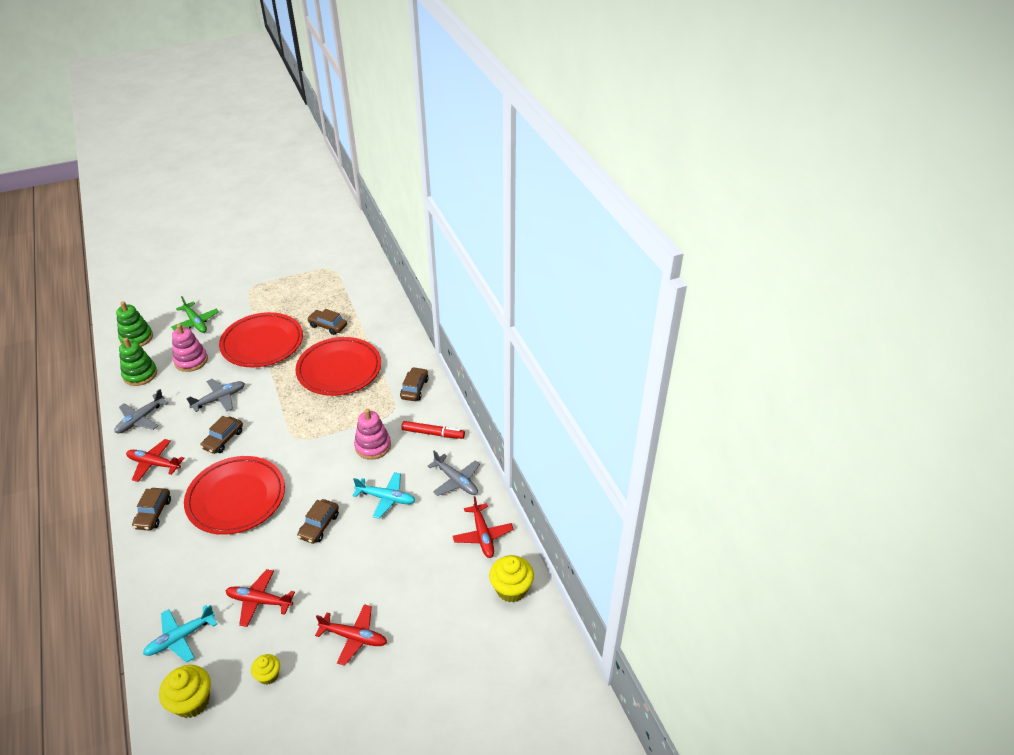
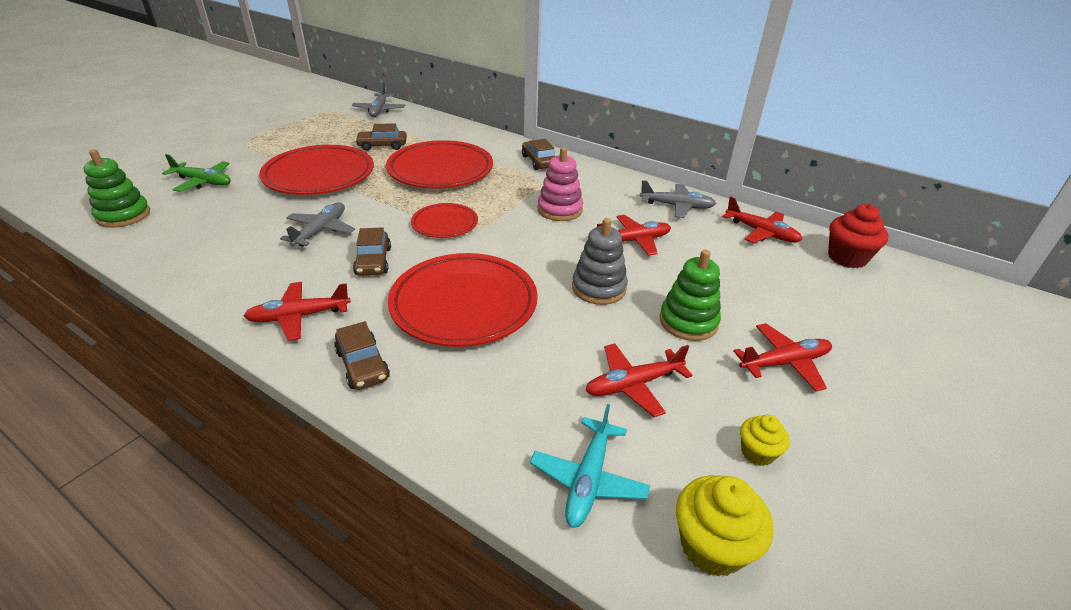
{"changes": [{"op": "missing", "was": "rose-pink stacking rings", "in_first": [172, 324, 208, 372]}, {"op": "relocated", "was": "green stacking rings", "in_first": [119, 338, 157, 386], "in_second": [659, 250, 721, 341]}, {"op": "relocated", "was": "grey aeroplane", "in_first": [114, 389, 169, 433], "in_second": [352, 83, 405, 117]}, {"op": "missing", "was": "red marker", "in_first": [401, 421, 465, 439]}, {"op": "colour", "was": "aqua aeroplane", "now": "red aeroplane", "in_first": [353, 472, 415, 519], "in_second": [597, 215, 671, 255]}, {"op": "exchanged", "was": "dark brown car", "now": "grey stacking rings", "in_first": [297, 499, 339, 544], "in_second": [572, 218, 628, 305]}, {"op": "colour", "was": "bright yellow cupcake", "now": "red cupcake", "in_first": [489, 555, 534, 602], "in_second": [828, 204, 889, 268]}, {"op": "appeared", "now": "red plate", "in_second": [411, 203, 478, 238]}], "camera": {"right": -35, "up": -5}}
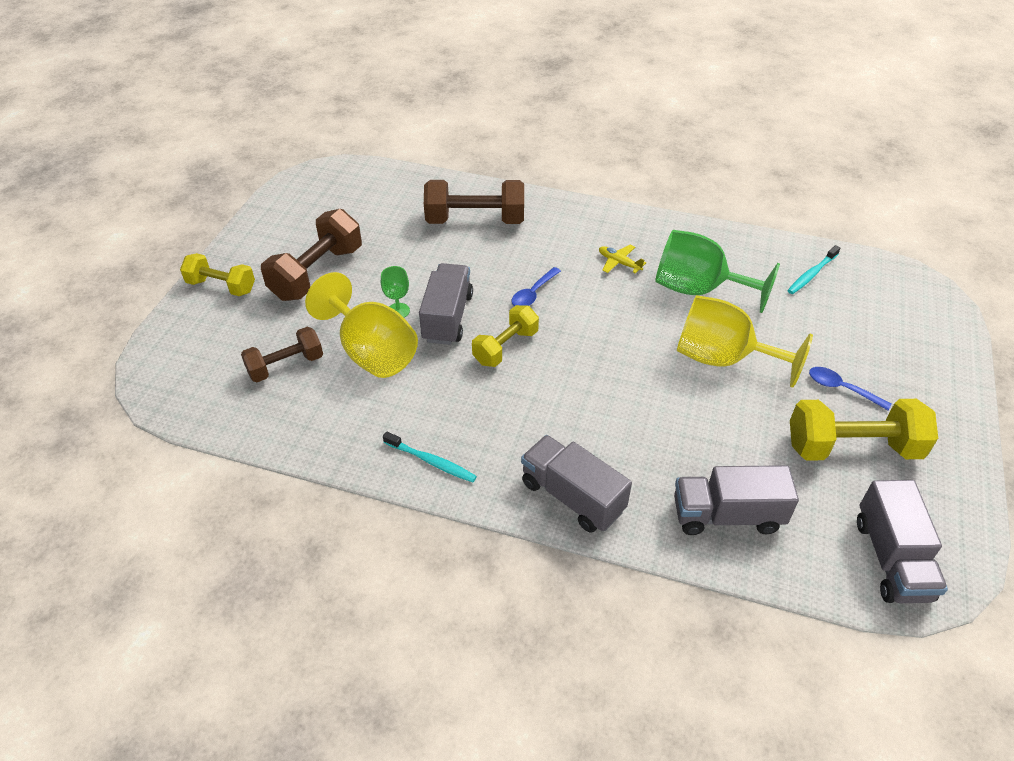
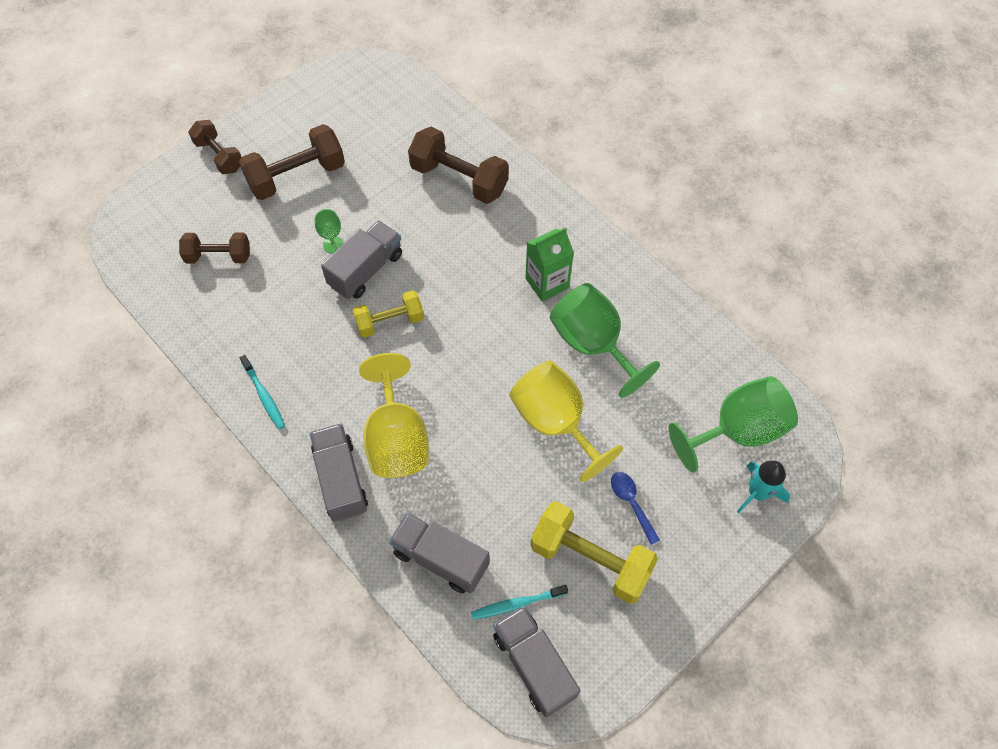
{"changes": [{"op": "exchanged", "was": "bright yellow aeroplane", "now": "green milk carton", "in_first": [599, 245, 646, 274], "in_second": [526, 227, 574, 302]}, {"op": "relocated", "was": "aqua dental brush", "in_first": [787, 245, 840, 294], "in_second": [471, 585, 568, 620]}, {"op": "colour", "was": "bright yellow dumbbell", "now": "dark brown dumbbell", "in_first": [180, 253, 255, 296], "in_second": [188, 120, 241, 174]}, {"op": "missing", "was": "cobalt spoon", "in_first": [512, 267, 561, 306]}, {"op": "relocated", "was": "bright yellow goblet", "in_first": [305, 272, 418, 378], "in_second": [359, 353, 429, 478]}, {"op": "spun", "was": "grey toy truck", "in_first": [857, 480, 948, 603], "in_second": [493, 606, 581, 717], "clockwise": 120}, {"op": "appeared", "now": "green goblet", "in_second": [669, 376, 798, 473]}, {"op": "appeared", "now": "aqua rocket", "in_second": [737, 461, 790, 514]}], "camera": {"right": 30, "up": 15}}
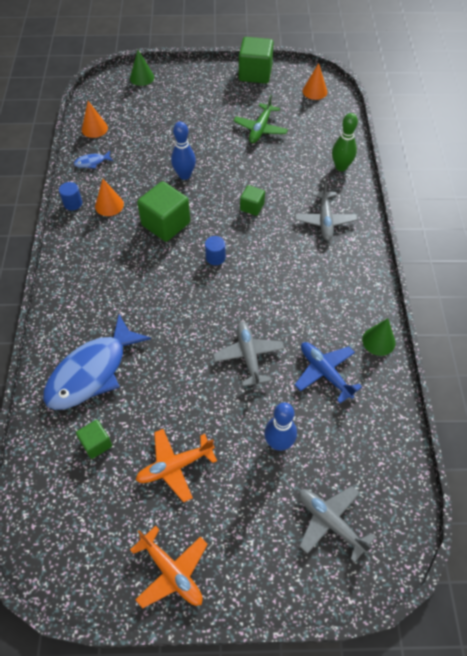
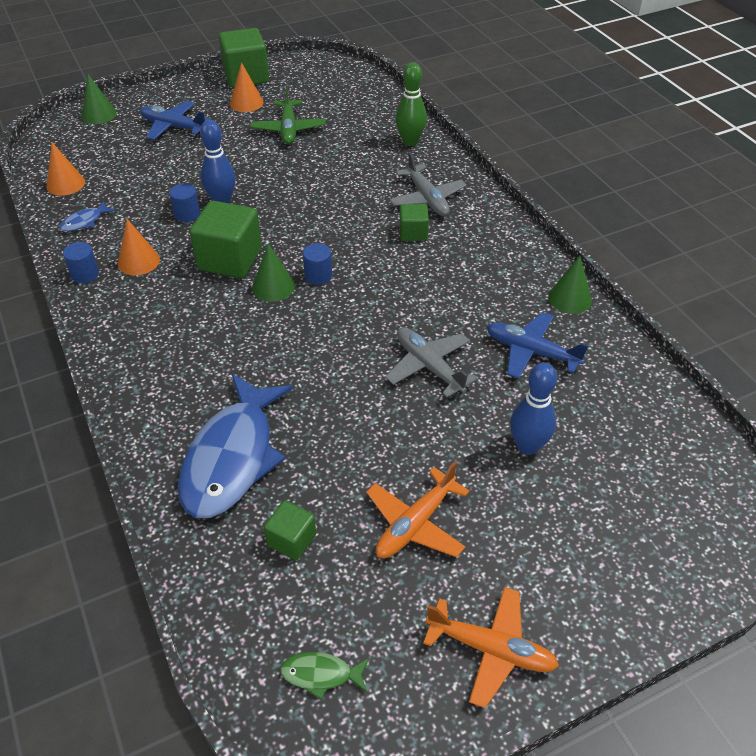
{"changes": [{"op": "relocated", "was": "orange-coloured cone shape", "in_first": [303, 63, 327, 100], "in_second": [230, 62, 263, 112]}, {"op": "relocated", "was": "green cube", "in_first": [240, 185, 265, 216], "in_second": [400, 204, 429, 241]}, {"op": "missing", "was": "grey aeroplane", "in_first": [299, 486, 375, 563]}, {"op": "appeared", "now": "cobalt aeroplane", "in_second": [140, 101, 212, 140]}, {"op": "appeared", "now": "cobalt cylinder", "in_second": [169, 184, 200, 222]}, {"op": "appeared", "now": "green cone shape", "in_second": [252, 244, 295, 302]}, {"op": "appeared", "now": "green fish", "in_second": [280, 652, 369, 700]}], "camera": {"right": -25, "up": -10}}
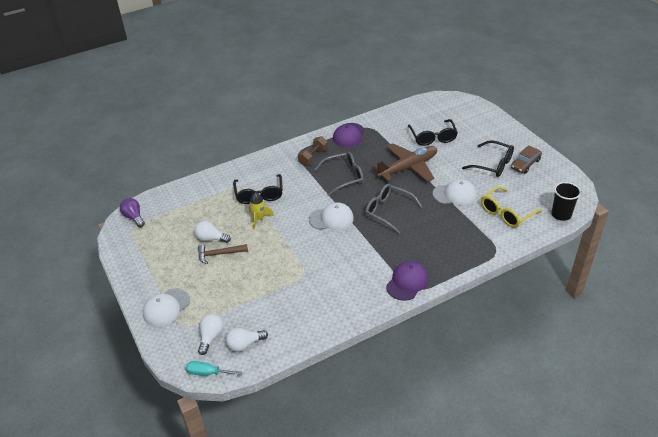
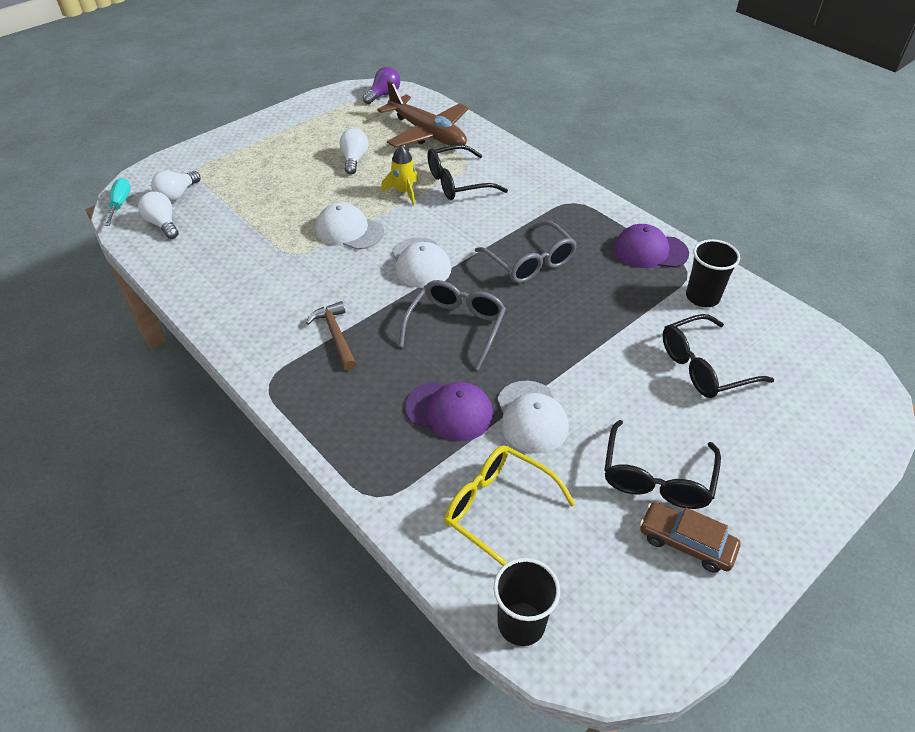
{"changes": [{"op": "missing", "was": "dark brown dumbbell", "in_first": [298, 136, 328, 166]}, {"op": "relocated", "was": "dark brown aeroplane", "in_first": [372, 143, 437, 182], "in_second": [377, 81, 469, 148]}, {"op": "relocated", "was": "dark brown claw hammer", "in_first": [198, 244, 248, 264], "in_second": [306, 301, 356, 370]}, {"op": "relocated", "was": "violet cap", "in_first": [386, 261, 429, 301], "in_second": [405, 382, 493, 441]}, {"op": "relocated", "was": "white cap", "in_first": [143, 289, 190, 327], "in_second": [315, 203, 384, 250]}, {"op": "spun", "was": "white lightbulb", "in_first": [198, 314, 223, 355], "in_second": [151, 171, 201, 202], "clockwise": 120}, {"op": "appeared", "now": "ebony cup", "in_second": [686, 239, 740, 307]}], "camera": {"right": 75, "up": 5}}
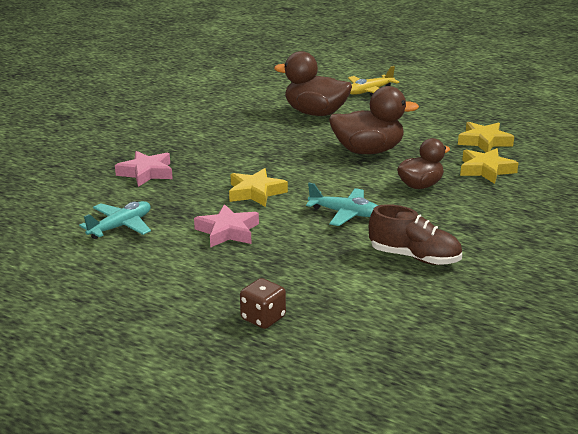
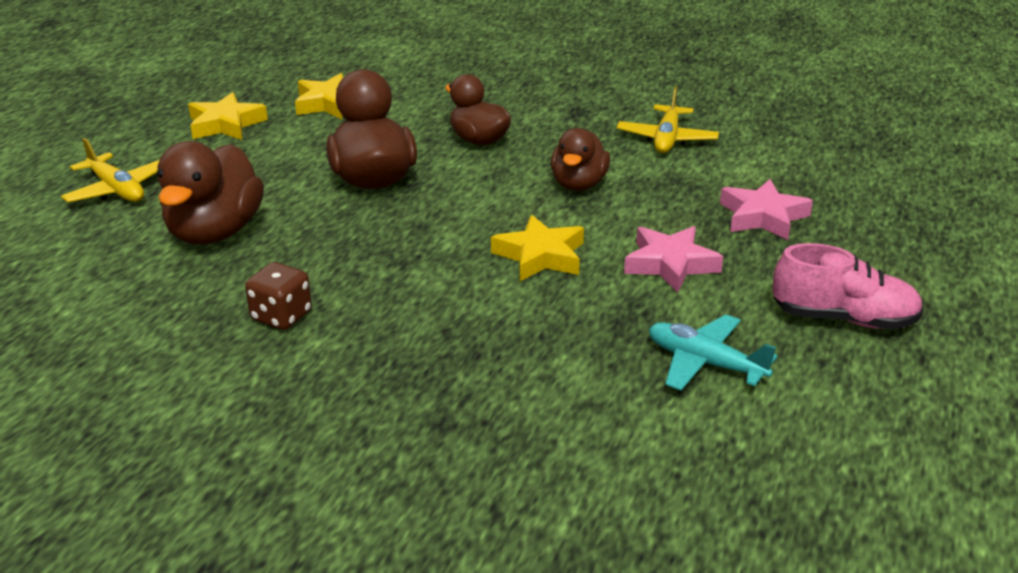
{"changes": [{"op": "relocated", "was": "bright yellow five-pointed star", "in_first": [460, 148, 518, 184], "in_second": [188, 92, 268, 140]}, {"op": "relocated", "was": "rose-pink five-pointed star", "in_first": [115, 151, 173, 187], "in_second": [720, 179, 813, 240]}, {"op": "exchanged", "was": "aqua aeroplane", "now": "dark brown toy duck", "in_first": [306, 183, 378, 226], "in_second": [551, 128, 610, 191]}, {"op": "exchanged", "was": "dark brown shoe", "now": "bright yellow aeroplane", "in_first": [369, 204, 462, 265], "in_second": [617, 86, 719, 153]}, {"op": "relocated", "was": "dark brown game die", "in_first": [240, 278, 286, 329], "in_second": [245, 262, 312, 330]}, {"op": "appeared", "now": "rose-pink shoe", "in_second": [772, 243, 923, 329]}], "camera": {"right": -100, "up": 5}}
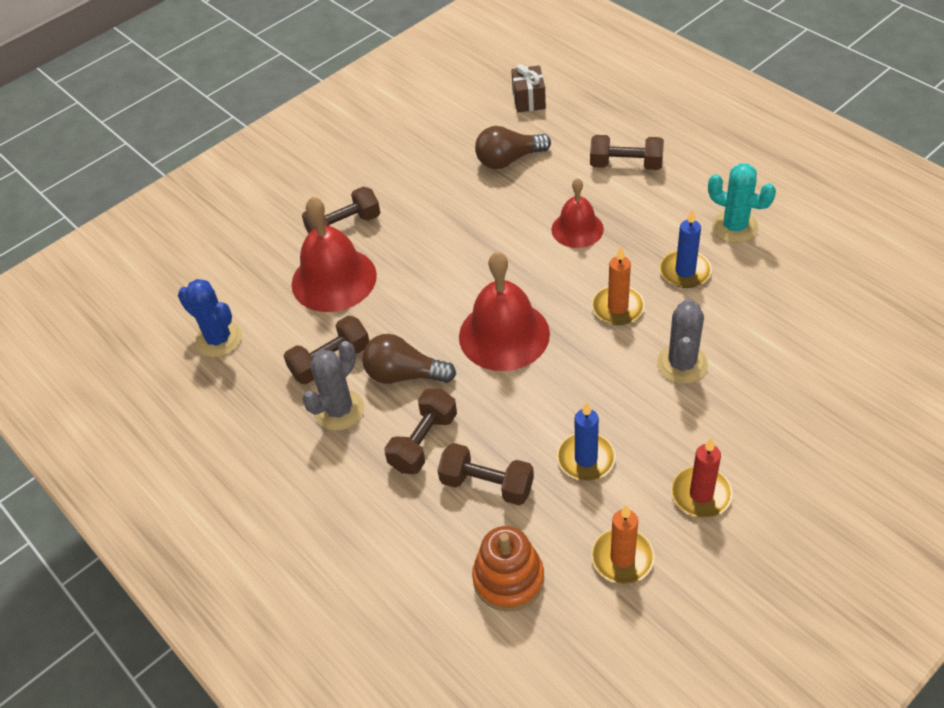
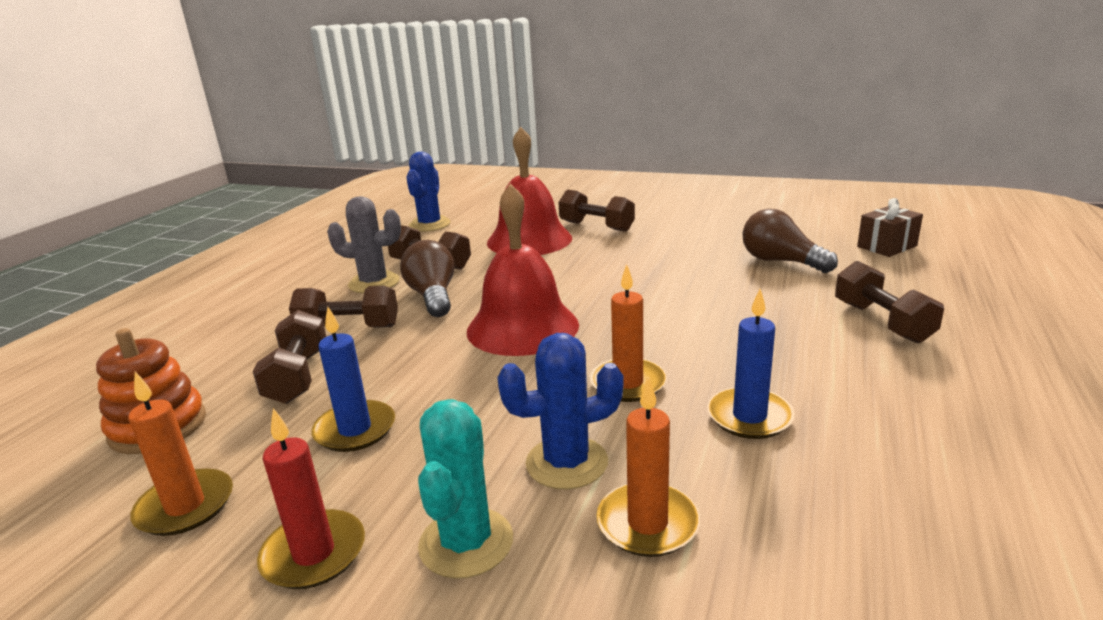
{"changes": [{"op": "relocated", "was": "aqua prickly plant", "in_first": [708, 163, 776, 243], "in_second": [418, 399, 513, 579]}, {"op": "missing", "was": "red bell", "in_first": [552, 178, 604, 248]}, {"op": "colour", "was": "grey prickly plant", "now": "cobalt prickly plant", "in_first": [657, 299, 708, 384], "in_second": [497, 333, 623, 490]}, {"op": "appeared", "now": "orange-coloured wax candle", "in_second": [596, 377, 700, 557]}], "camera": {"right": 60, "up": -25}}
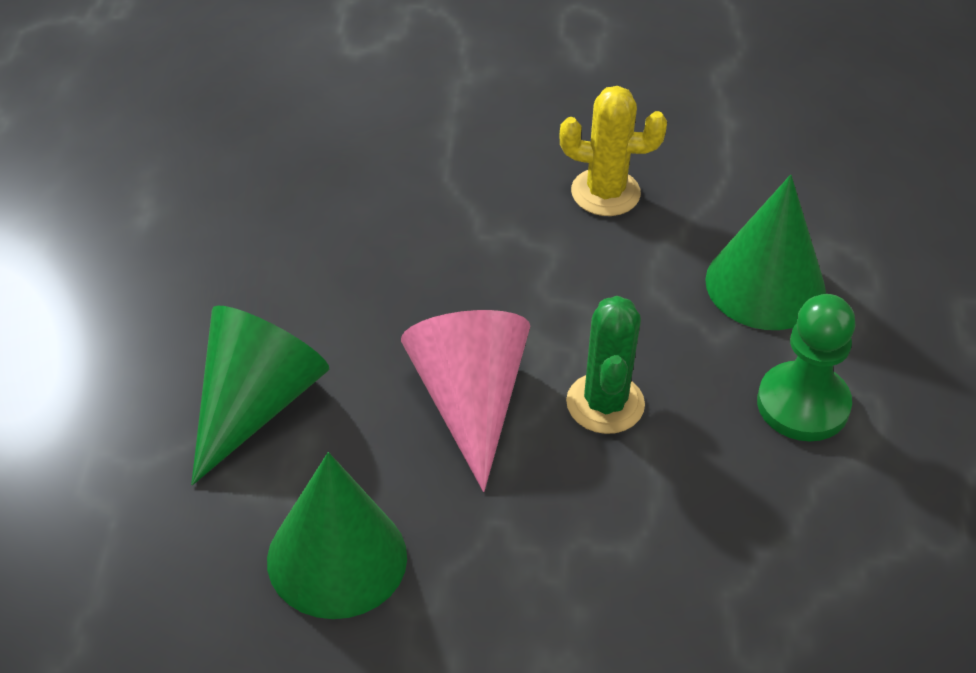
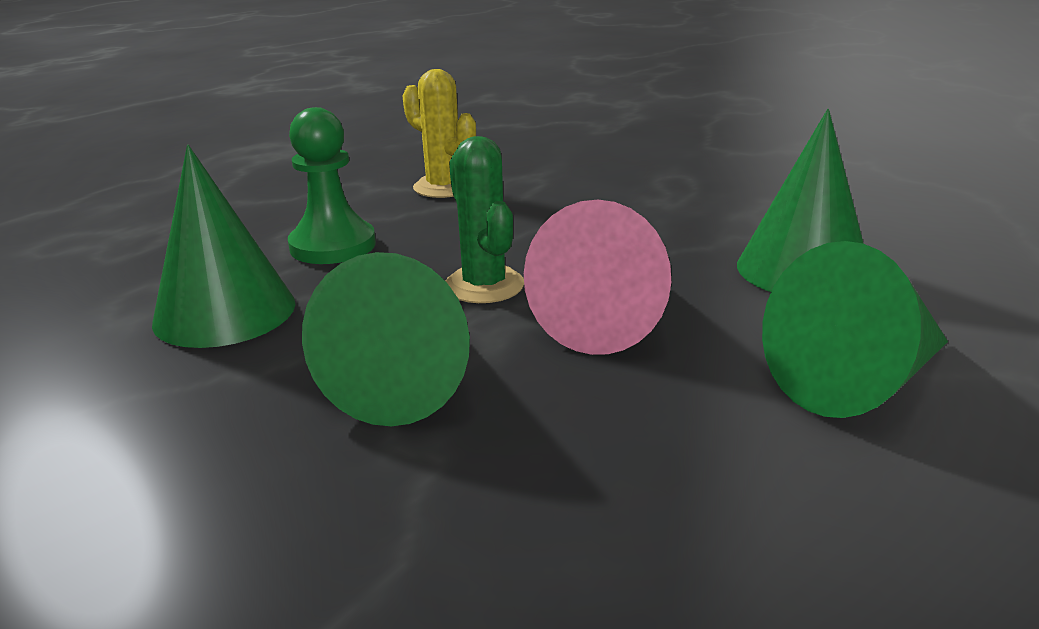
{"changes": [{"op": "relocated", "was": "bright yellow prickly plant", "in_first": [559, 86, 667, 216], "in_second": [402, 69, 476, 198]}, {"op": "spun", "was": "green prickly plant", "in_first": [566, 296, 645, 434], "in_second": [446, 136, 524, 303], "clockwise": -60}, {"op": "appeared", "now": "green cone shape", "in_second": [302, 252, 470, 426]}], "camera": {"right": -145, "up": -20}}
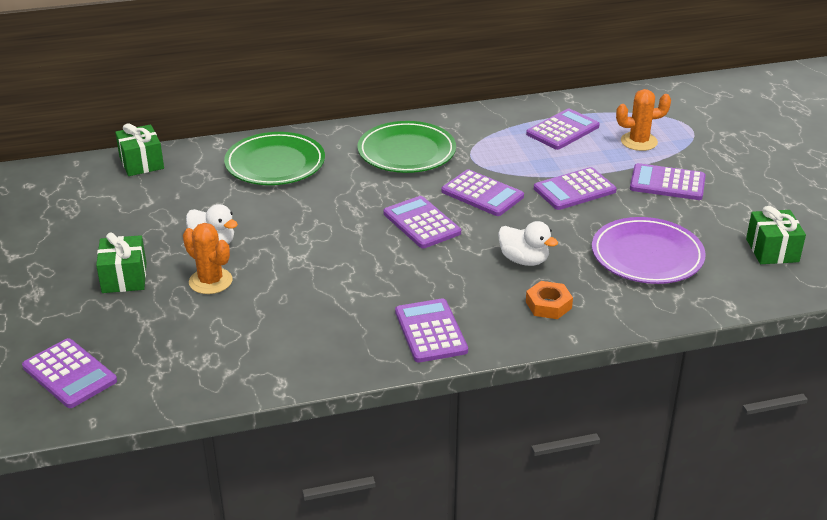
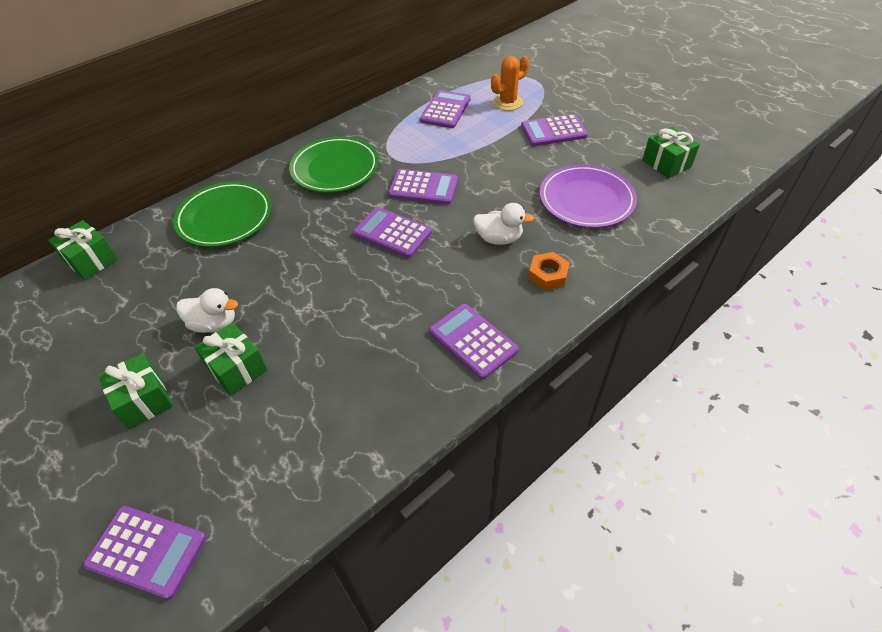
{"changes": [{"op": "missing", "was": "violet pocket calculator", "in_first": [534, 167, 617, 210]}, {"op": "exchanged", "was": "orange-coloured prickly plant", "now": "green present", "in_first": [183, 223, 233, 294], "in_second": [194, 323, 267, 396]}], "camera": {"right": -25, "up": 15}}
